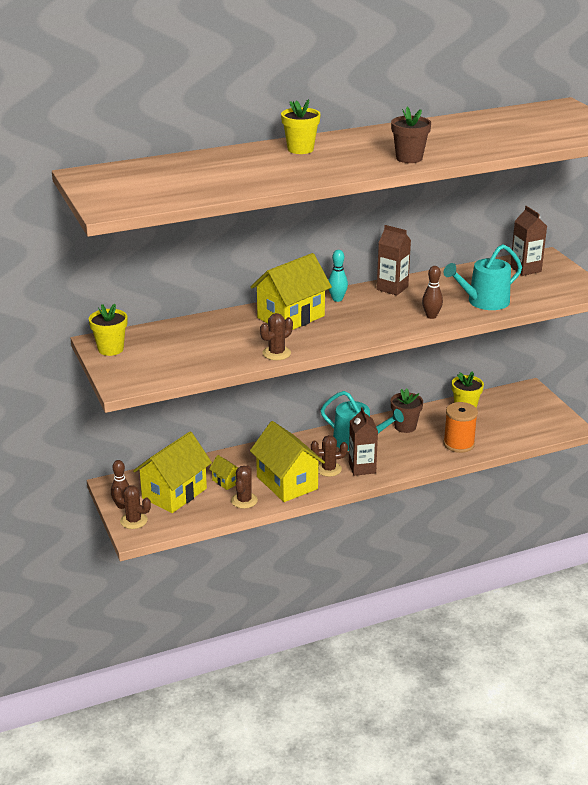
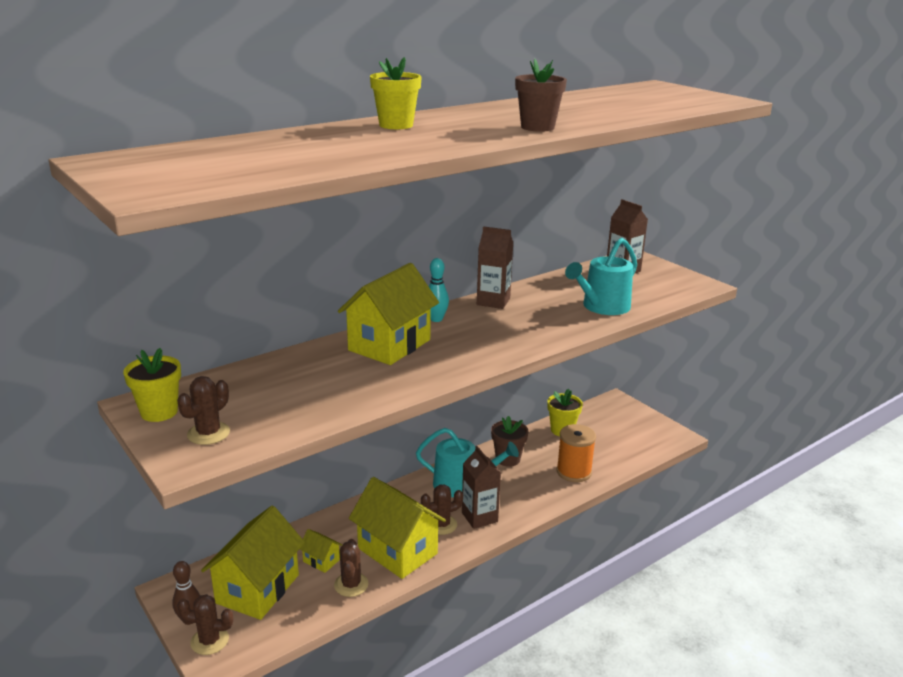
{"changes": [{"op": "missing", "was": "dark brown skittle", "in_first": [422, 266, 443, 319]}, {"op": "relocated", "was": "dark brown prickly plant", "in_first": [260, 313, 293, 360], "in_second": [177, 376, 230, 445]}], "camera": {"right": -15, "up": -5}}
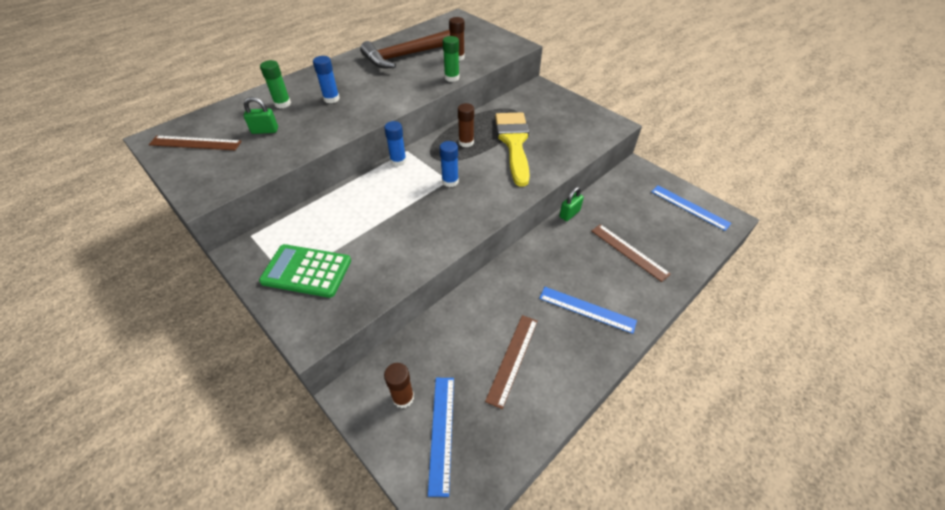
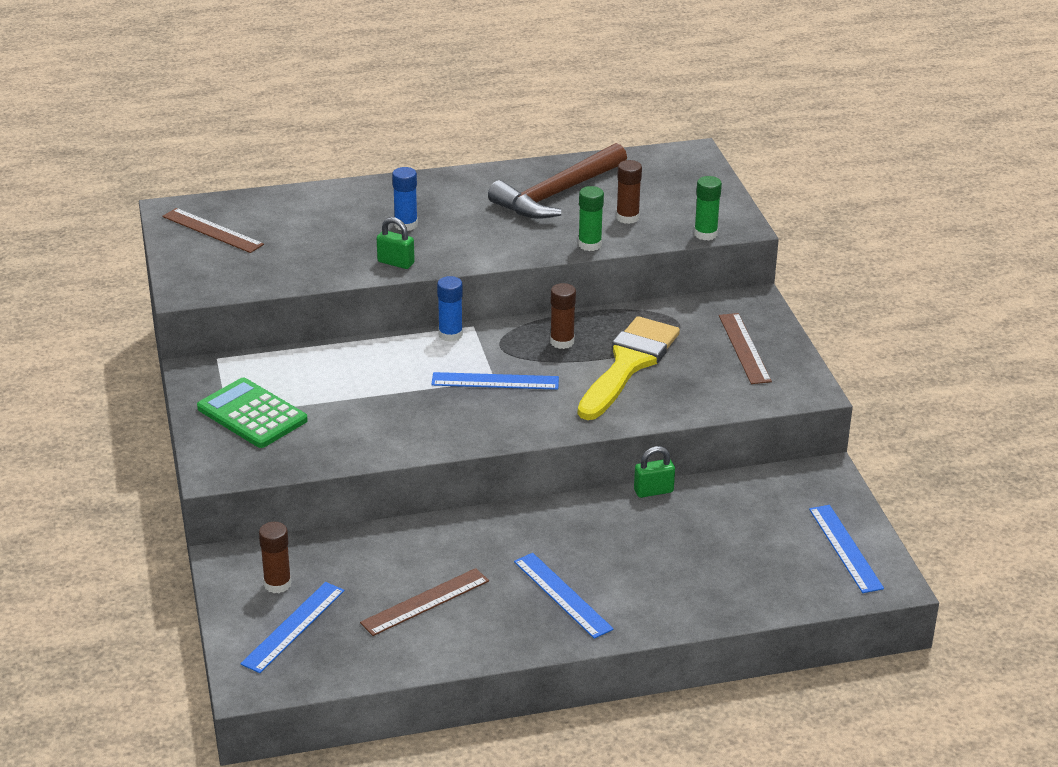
{"changes": [{"op": "spun", "was": "dark brown claw hammer", "in_first": [360, 30, 450, 68], "in_second": [488, 143, 627, 219], "clockwise": -45}, {"op": "relocated", "was": "green glue", "in_first": [260, 60, 291, 108], "in_second": [694, 176, 722, 240]}, {"op": "relocated", "was": "green lock", "in_first": [244, 97, 278, 134], "in_second": [377, 217, 415, 269]}, {"op": "exchanged", "was": "cobalt glue", "now": "cobalt measuring stick", "in_first": [440, 141, 459, 187], "in_second": [431, 372, 559, 390]}, {"op": "relocated", "was": "dark brown measuring stick", "in_first": [592, 224, 671, 282], "in_second": [719, 313, 772, 384]}], "camera": {"right": 30, "up": -15}}
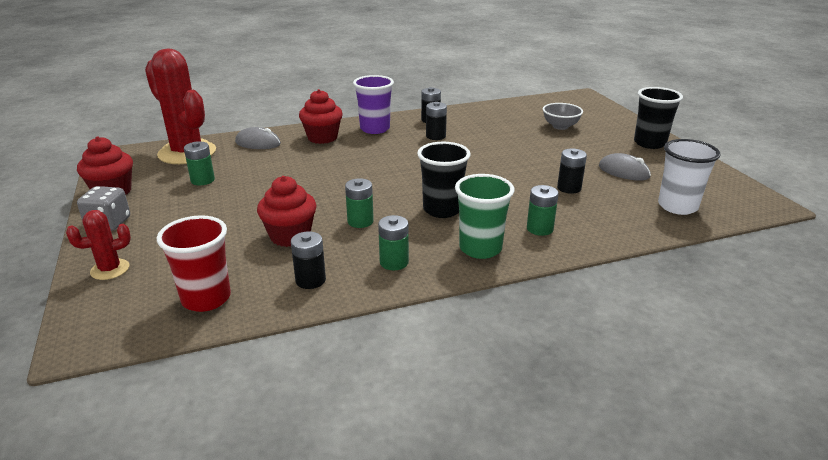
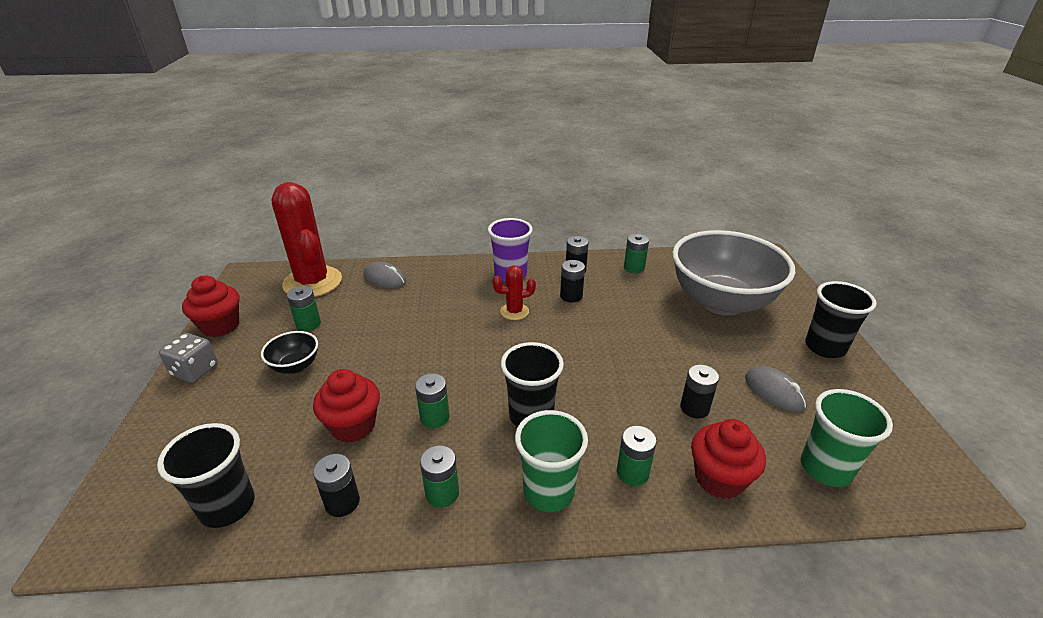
{"changes": [{"op": "relocated", "was": "red cupcake", "in_first": [299, 89, 343, 144], "in_second": [691, 419, 766, 499]}, {"op": "size", "was": "grey deep dish", "in_first": [543, 103, 583, 130], "in_second": [672, 230, 795, 315], "ratio": 2.42}, {"op": "colour", "was": "white cup", "now": "green cup", "in_first": [658, 139, 721, 215], "in_second": [801, 389, 893, 487]}, {"op": "relocated", "was": "red prickly plant", "in_first": [66, 210, 131, 280], "in_second": [493, 265, 536, 320]}, {"op": "colour", "was": "red cup", "now": "ebony cup", "in_first": [157, 215, 231, 312], "in_second": [157, 423, 255, 528]}, {"op": "appeared", "now": "green battery", "in_second": [624, 234, 649, 273]}, {"op": "appeared", "now": "ebony deep dish", "in_second": [261, 331, 318, 374]}], "camera": {"right": 15, "up": 5}}
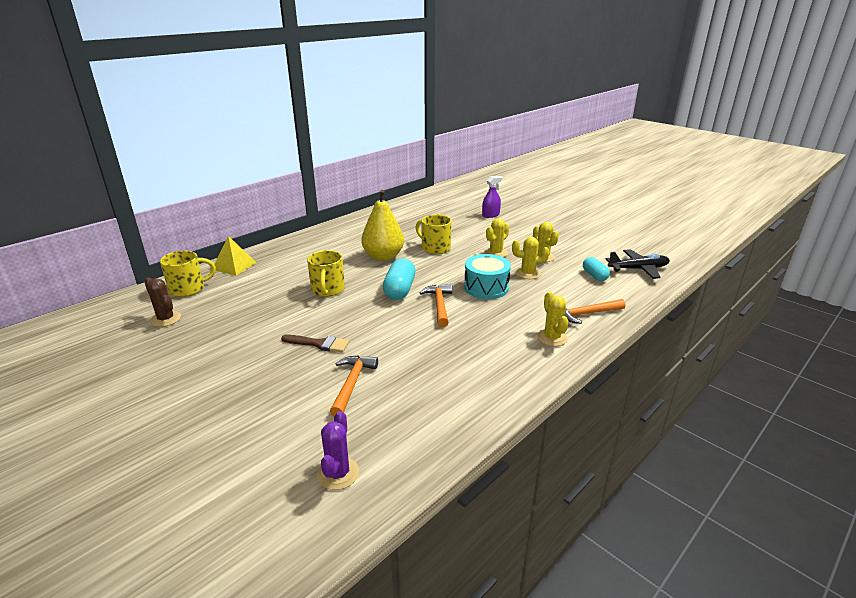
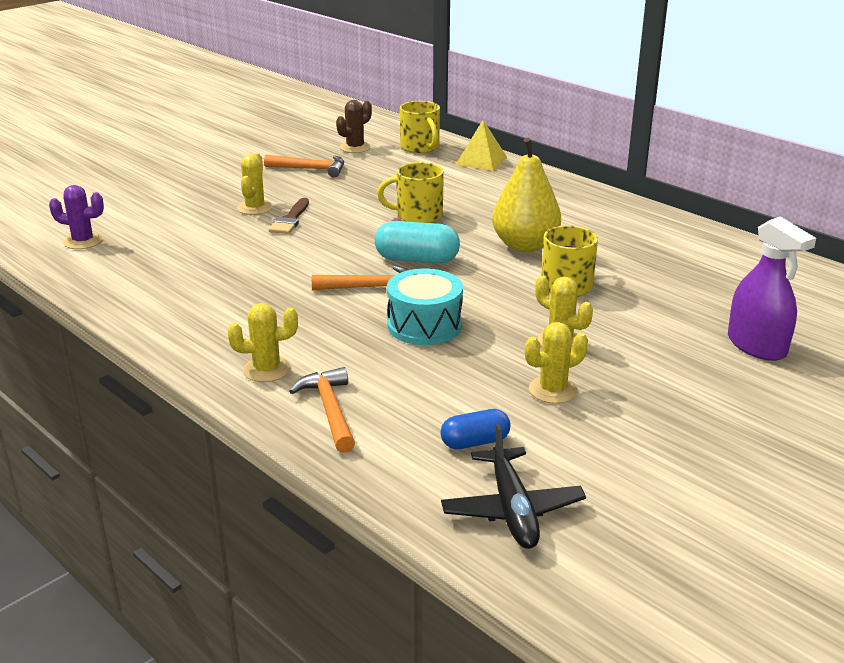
{"changes": [{"op": "size", "was": "violet sprayer", "in_first": [482, 176, 503, 218], "in_second": [728, 216, 816, 361], "ratio": 1.51}, {"op": "relocated", "was": "bright yellow prickly plant", "in_first": [512, 237, 549, 279], "in_second": [237, 153, 273, 215]}, {"op": "colour", "was": "aqua pill shape", "now": "cobalt pill shape", "in_first": [583, 257, 610, 281], "in_second": [440, 409, 511, 449]}, {"op": "relocated", "was": "orange-coloured claw hammer", "in_first": [330, 355, 378, 416], "in_second": [264, 155, 344, 178]}], "camera": {"right": 90, "up": 0}}
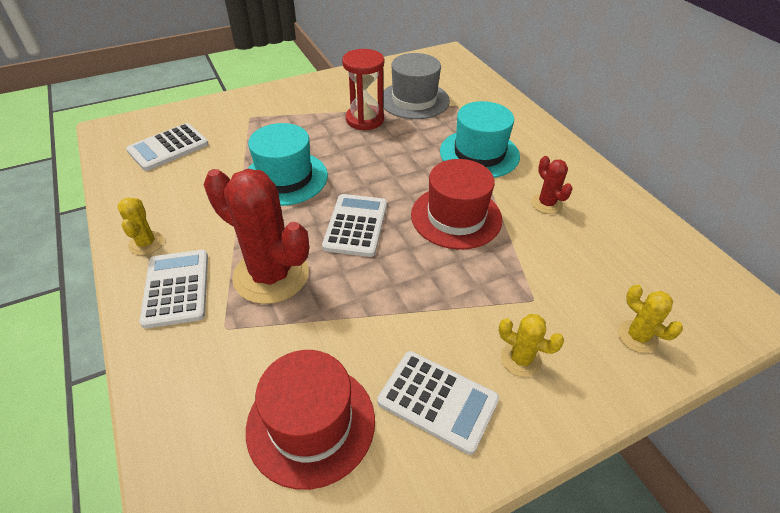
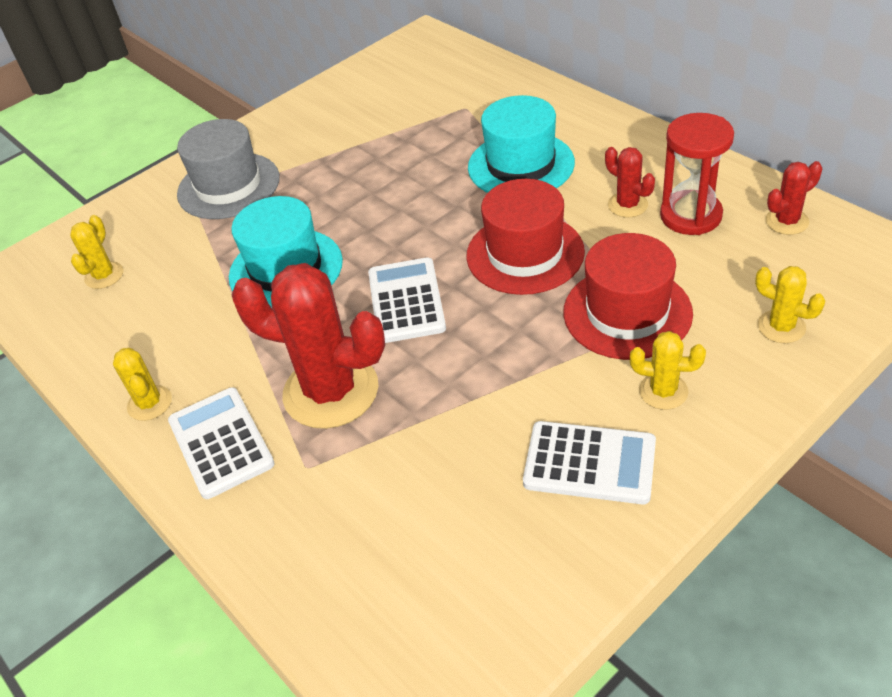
{"changes": [{"op": "relocated", "was": "red sandglass", "in_first": [342, 49, 384, 130], "in_second": [660, 113, 734, 235]}, {"op": "relocated", "was": "grey top hat", "in_first": [383, 53, 450, 119], "in_second": [177, 119, 280, 219]}, {"op": "exchanged", "was": "white pocket calculator", "now": "bright yellow prickly plant", "in_first": [126, 123, 208, 171], "in_second": [70, 215, 123, 289]}, {"op": "relocated", "was": "red top hat", "in_first": [246, 350, 375, 490], "in_second": [563, 233, 693, 360]}, {"op": "appeared", "now": "red prickly plant", "in_second": [765, 161, 822, 235]}], "camera": {"right": -10, "up": 0}}
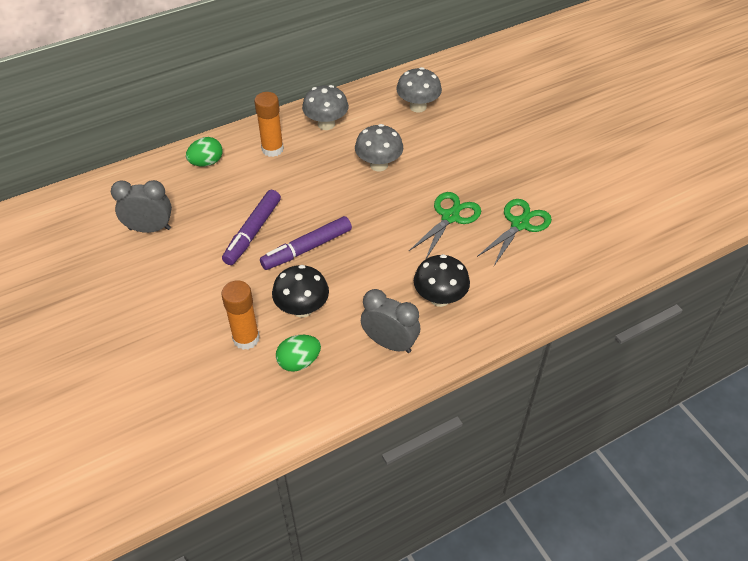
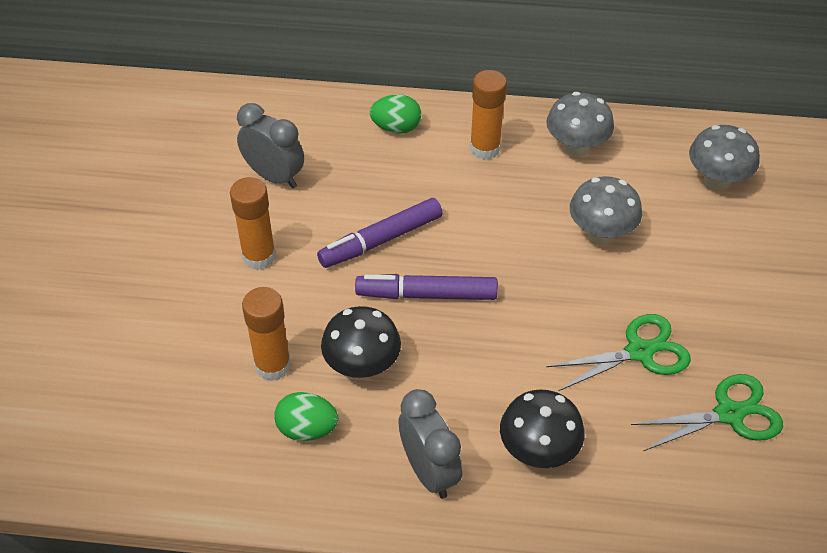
{"changes": [{"op": "appeared", "now": "orange-coloured glue", "in_second": [230, 177, 276, 269]}], "camera": {"right": 35, "up": 0}}
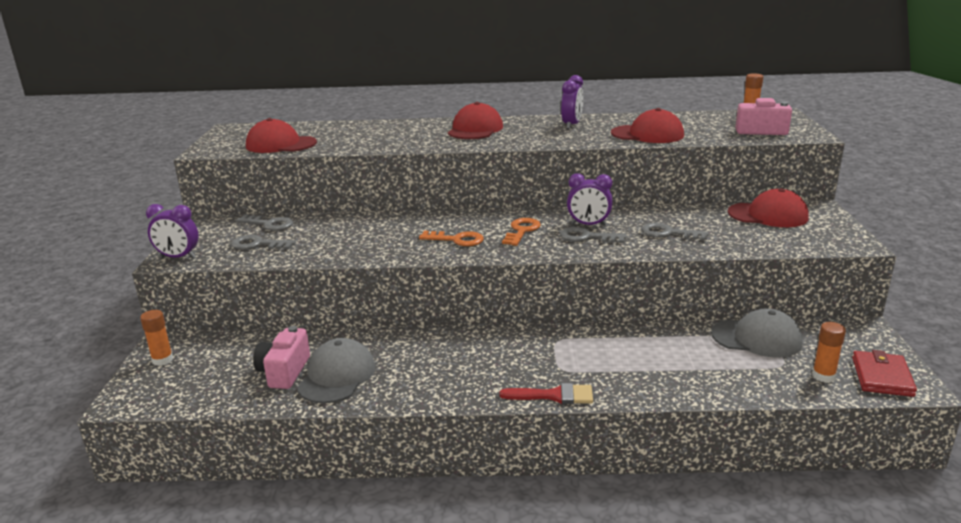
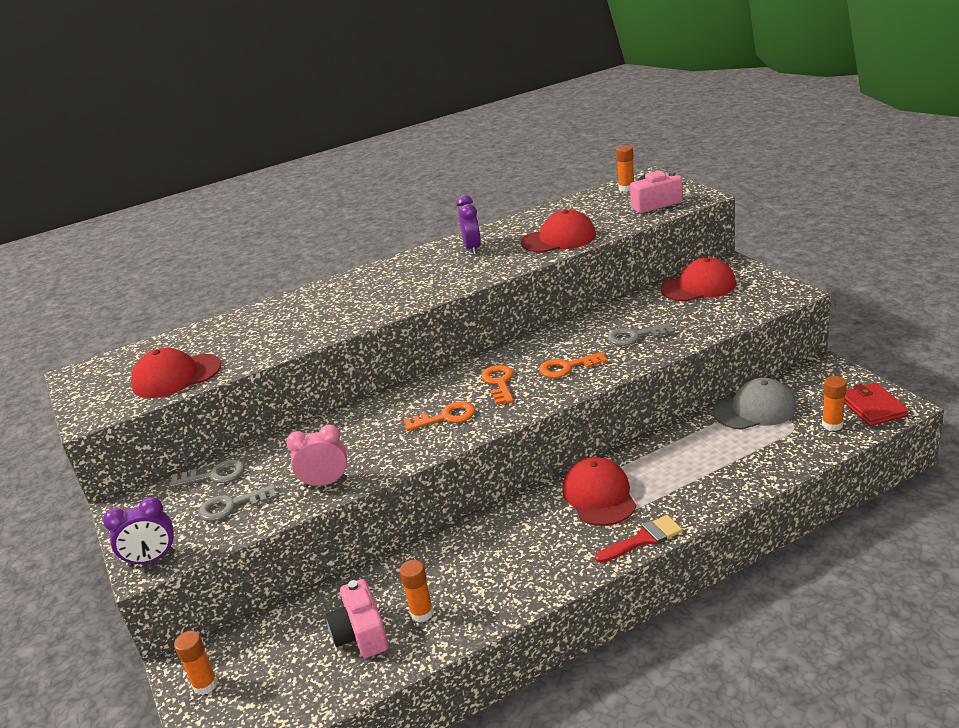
{"changes": [{"op": "relocated", "was": "red cap", "in_first": [448, 102, 503, 139], "in_second": [562, 457, 636, 526]}, {"op": "missing", "was": "violet alarm clock", "in_first": [567, 173, 613, 226]}, {"op": "colour", "was": "grey latchkey", "now": "orange-coloured latchkey", "in_first": [560, 227, 626, 243], "in_second": [539, 352, 608, 378]}, {"op": "exchanged", "was": "grey cap", "now": "orange-coloured glue", "in_first": [297, 338, 375, 403], "in_second": [400, 560, 434, 622]}, {"op": "appeared", "now": "rose-pink alarm clock", "in_second": [286, 425, 347, 488]}], "camera": {"right": -25, "up": 5}}
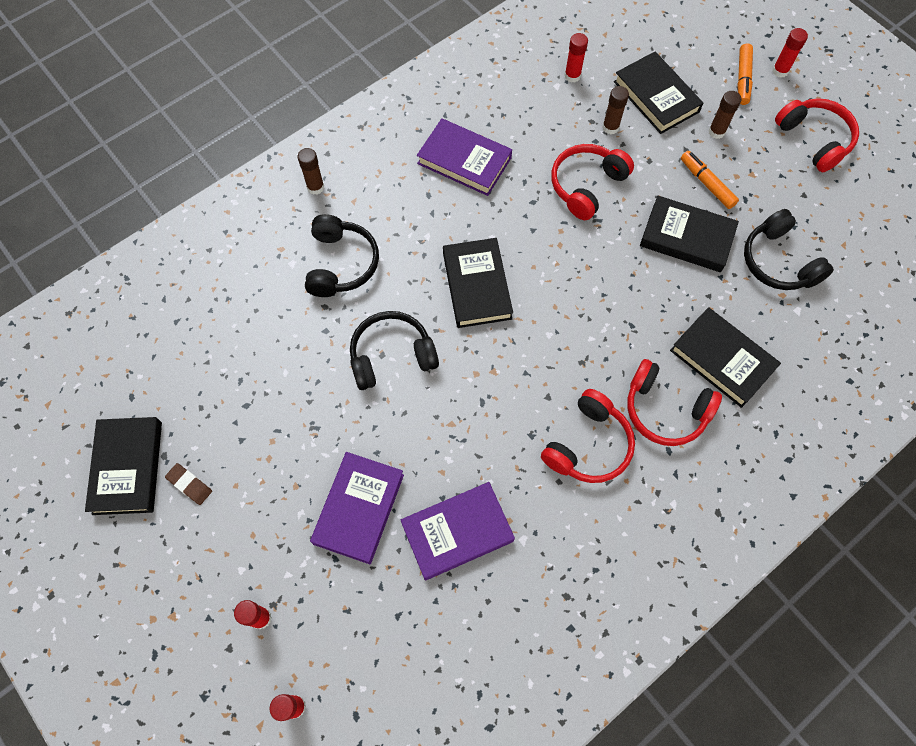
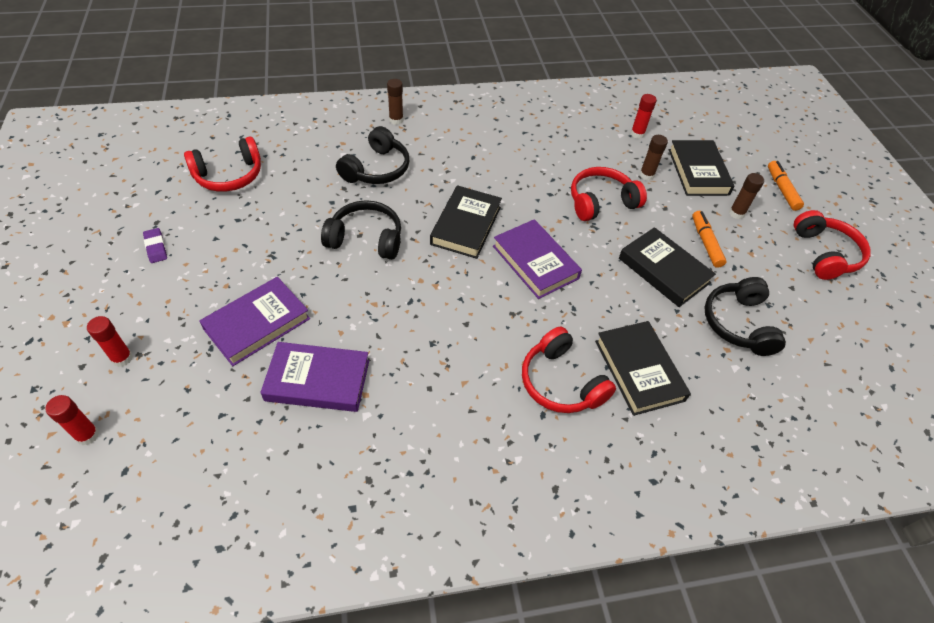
{"changes": [{"op": "missing", "was": "red glue", "in_first": [772, 28, 808, 78]}, {"op": "spun", "was": "orange-coloured marker", "in_first": [737, 44, 753, 105], "in_second": [768, 161, 804, 211], "clockwise": 135}, {"op": "relocated", "was": "violet hardcover", "in_first": [417, 118, 512, 196], "in_second": [493, 219, 582, 299]}, {"op": "relocated", "was": "red headphones", "in_first": [541, 389, 635, 483], "in_second": [184, 136, 261, 192]}, {"op": "missing", "was": "ebony hardcover", "in_first": [85, 417, 162, 515]}, {"op": "colour", "was": "dark brown pencil eraser", "now": "violet pencil eraser", "in_first": [165, 463, 212, 505], "in_second": [143, 228, 167, 263]}], "camera": {"right": 25, "up": -15}}
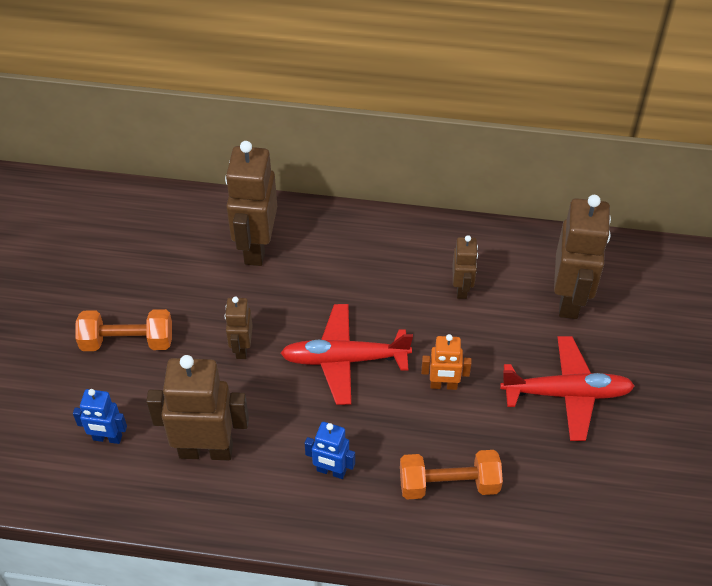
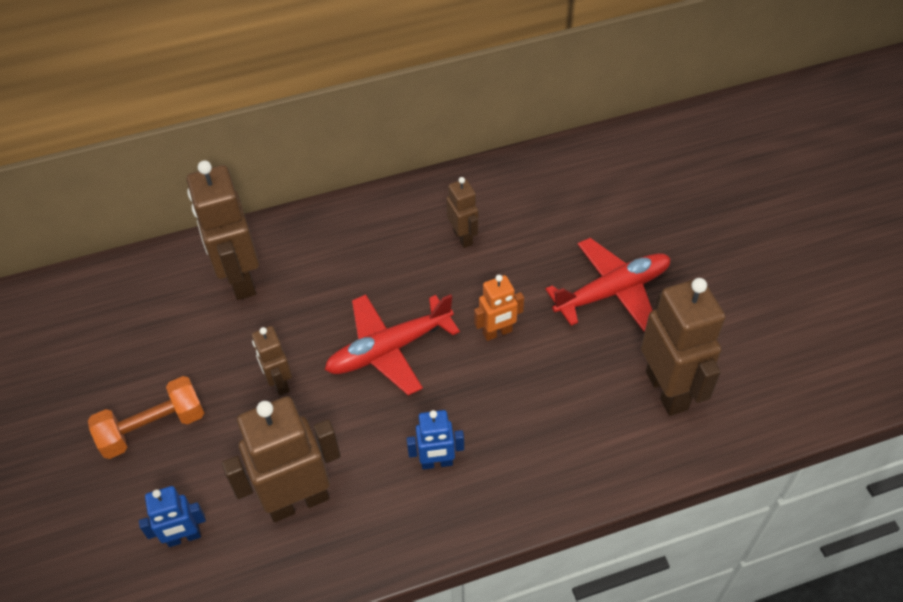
{"changes": [{"op": "relocated", "was": "dark brown toy robot", "in_first": [554, 195, 611, 319], "in_second": [641, 278, 726, 416]}, {"op": "missing", "was": "orange-coloured dumbbell", "in_first": [400, 450, 503, 499]}], "camera": {"right": -25, "up": 0}}
